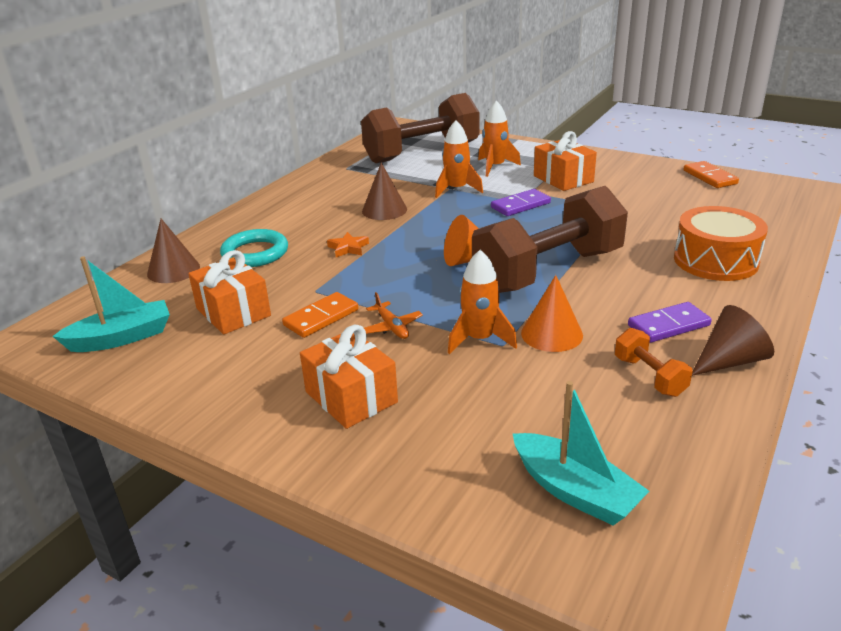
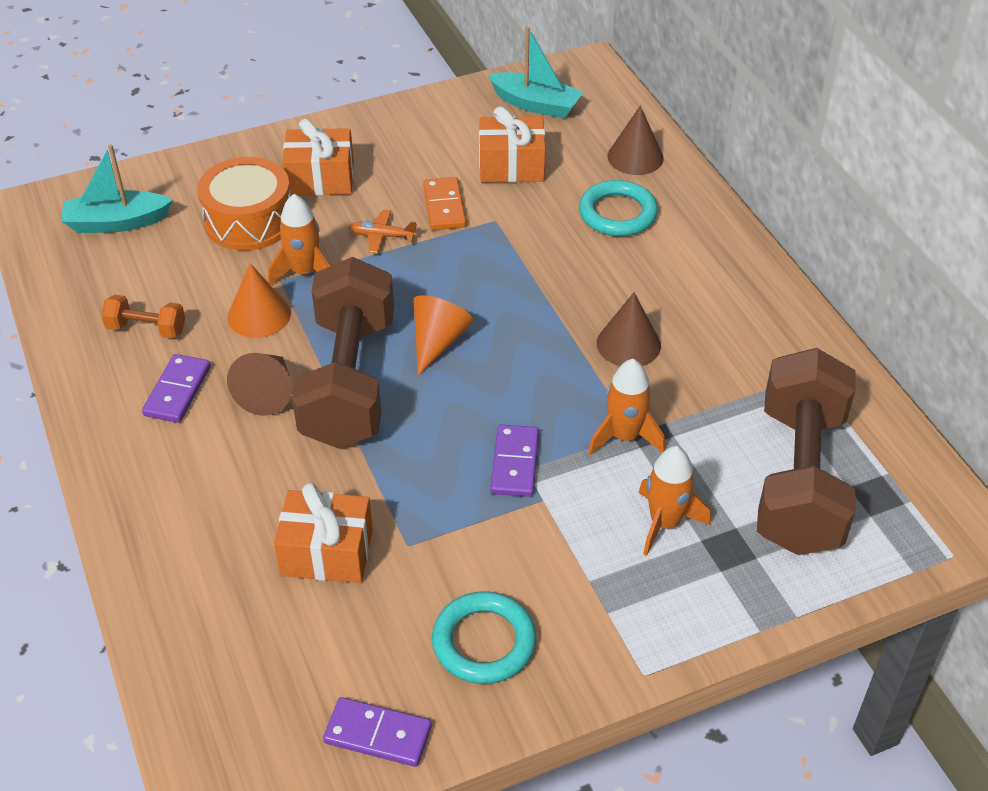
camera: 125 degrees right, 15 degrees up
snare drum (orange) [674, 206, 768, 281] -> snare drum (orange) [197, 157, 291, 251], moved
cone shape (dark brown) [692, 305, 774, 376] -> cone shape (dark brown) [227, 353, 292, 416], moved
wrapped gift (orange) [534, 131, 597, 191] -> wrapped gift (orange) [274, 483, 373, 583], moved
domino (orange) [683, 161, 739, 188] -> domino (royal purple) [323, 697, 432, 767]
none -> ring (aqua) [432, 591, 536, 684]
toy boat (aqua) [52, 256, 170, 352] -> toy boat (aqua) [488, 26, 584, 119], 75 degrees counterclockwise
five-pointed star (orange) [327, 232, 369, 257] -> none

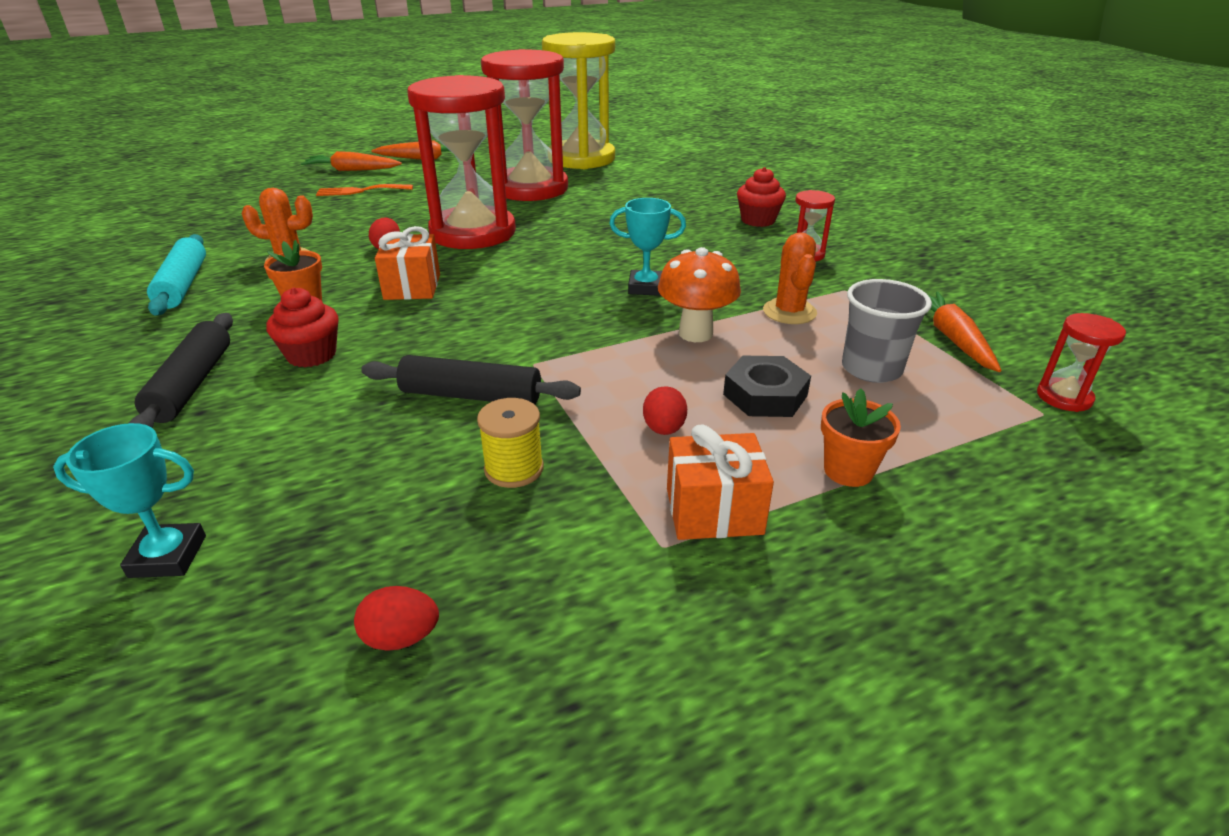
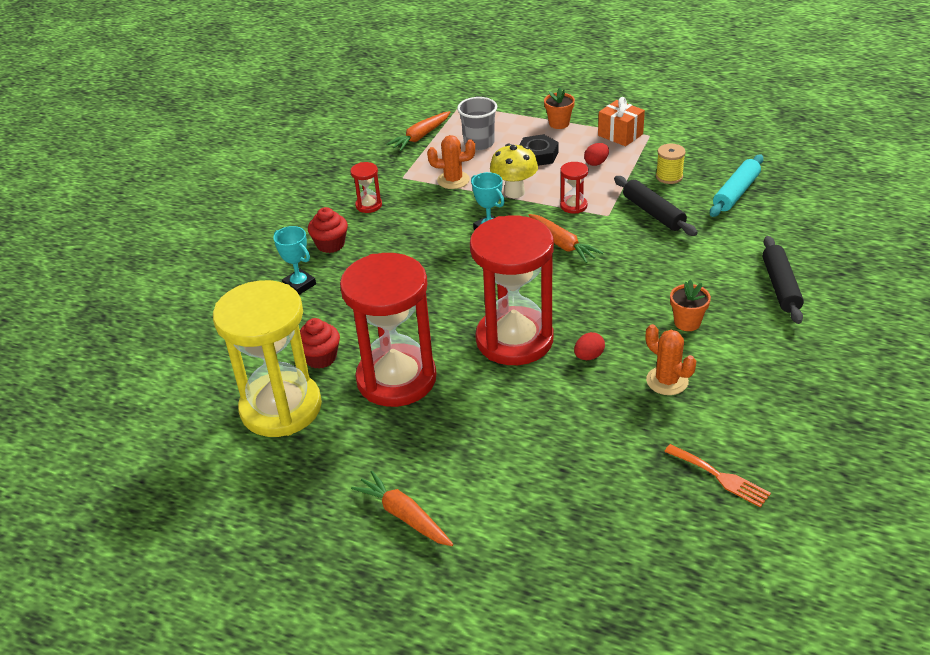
camera: 130 degrees left, 5 degrees up
award cup (aqua) [53, 423, 206, 578] -> award cup (aqua) [273, 226, 316, 295], moved
muffin (red) [267, 287, 339, 367] -> muffin (red) [300, 318, 340, 369], moved
prickly plant (orange) [763, 232, 817, 324] -> prickly plant (orange) [427, 135, 475, 189], 45 degrees clockwise
fungus (orange) [658, 247, 741, 342] -> fungus (golden) [490, 144, 538, 198]
root vegetable (orange) [301, 151, 402, 171] -> root vegetable (orange) [528, 214, 603, 263], moved
sandglass (red) [1037, 313, 1126, 412] -> sandglass (red) [560, 162, 588, 214], moved
table fork (orange) [316, 184, 413, 196] -> table fork (orange) [664, 444, 771, 507], moved
pastry roller (aqua) [147, 234, 206, 316] -> pastry roller (aqua) [710, 155, 764, 217], moved
pastry roller (jet-black) [129, 313, 233, 428] -> pastry roller (jet-black) [762, 236, 804, 324], 45 degrees counterclockwise
toy egg (red) [354, 586, 439, 651] -> none
wrapped gift (orange) [375, 226, 440, 300] -> none

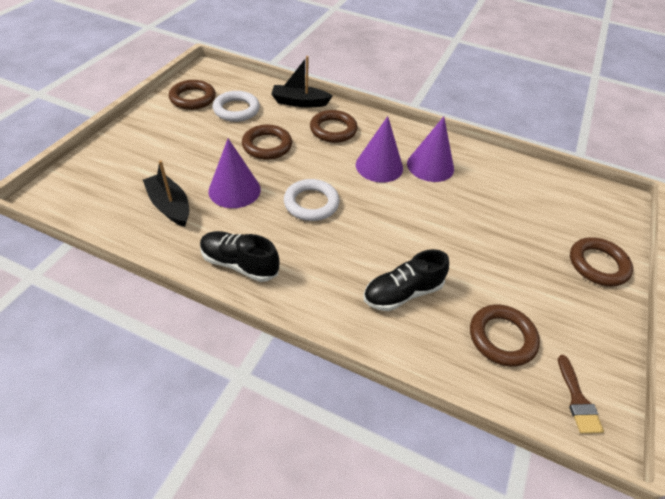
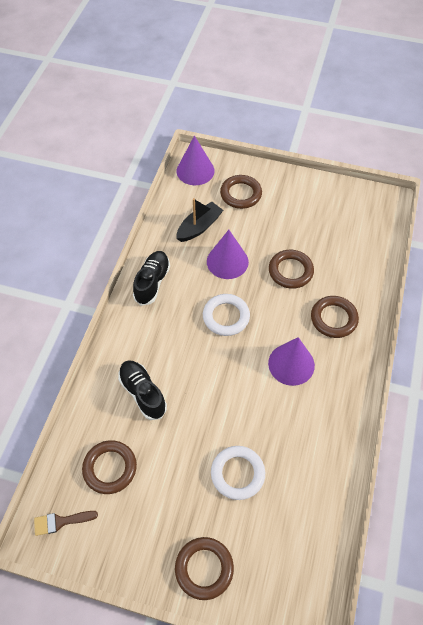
camera: 85 degrees right, 10 degrees up
cone shape (royal purple) [407, 117, 454, 182] -> cone shape (royal purple) [177, 136, 215, 185], moved
ring (white) [213, 91, 260, 122] -> ring (white) [211, 446, 265, 500], moved
ring (dark brown) [169, 80, 216, 110] -> ring (dark brown) [220, 175, 262, 209], moved
toy boat (jet-black) [271, 56, 333, 107] -> none

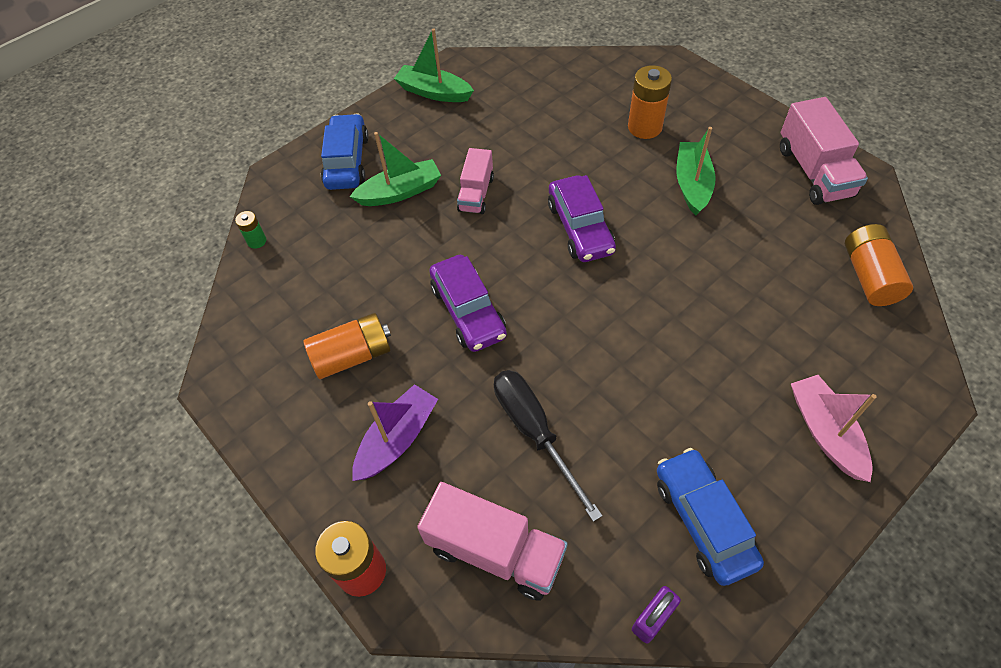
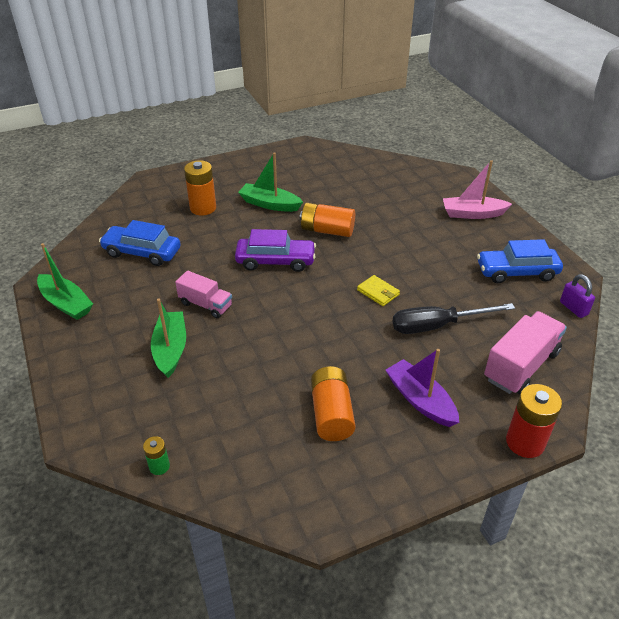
camera: 75 degrees left, 15 degrees down
toy boat (emerald) [394, 28, 474, 102] -> toy boat (emerald) [37, 243, 93, 320], 90 degrees counterclockwise
car (blue) [321, 113, 369, 190] -> car (blue) [99, 220, 181, 266], moved
power cell (orange) [845, 224, 913, 306] -> power cell (orange) [300, 202, 355, 237], moved
none -> billfold (golden) [357, 275, 400, 306]
car (royal purple) [429, 255, 507, 352] -> none
lorry (pink) [780, 97, 868, 205] -> none

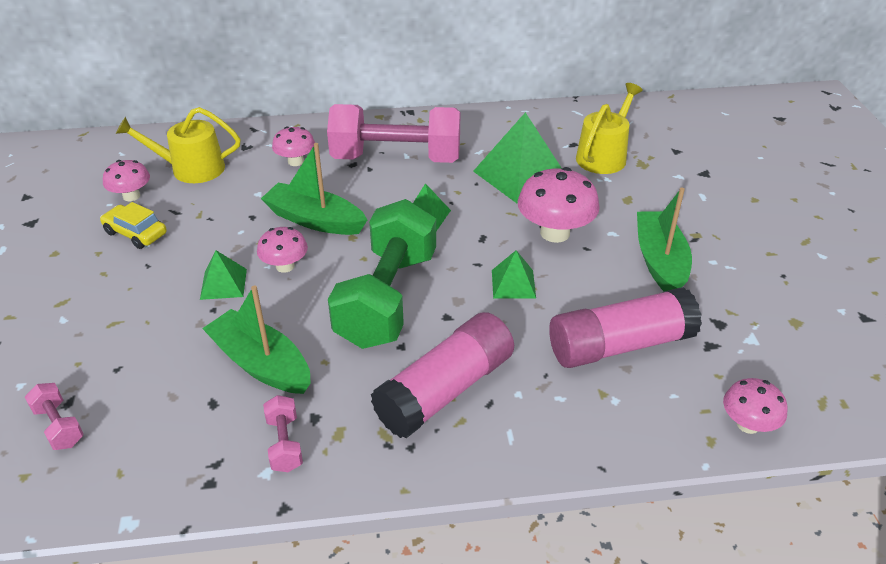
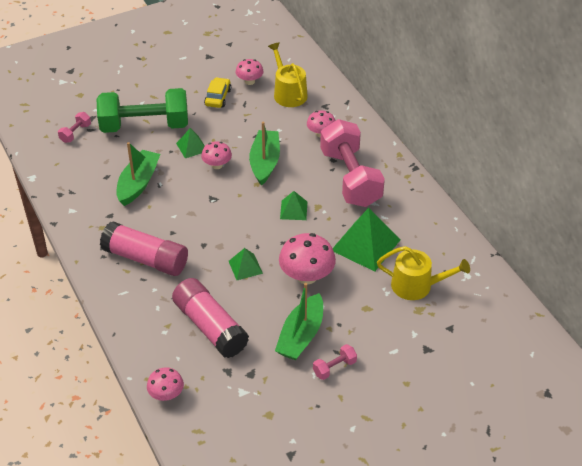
camera: 70 degrees right, 5 degrees up
dumbbell (emerald) [328, 199, 436, 349] -> dumbbell (emerald) [96, 88, 188, 133], moved
toy boat (emerald) [637, 188, 692, 292] -> toy boat (emerald) [275, 283, 323, 360], 135 degrees clockwise
dumbbell (pink) [263, 395, 303, 472] -> dumbbell (pink) [313, 344, 357, 380], moved

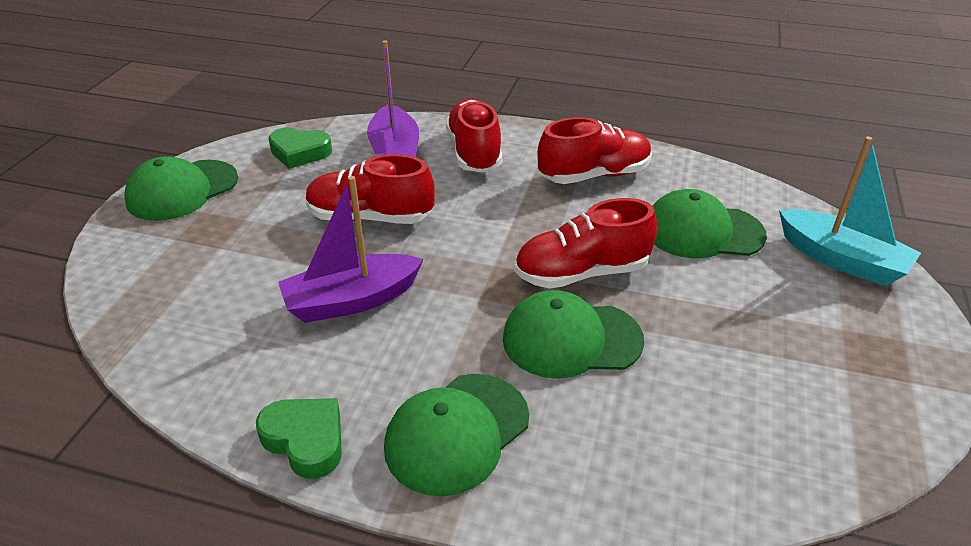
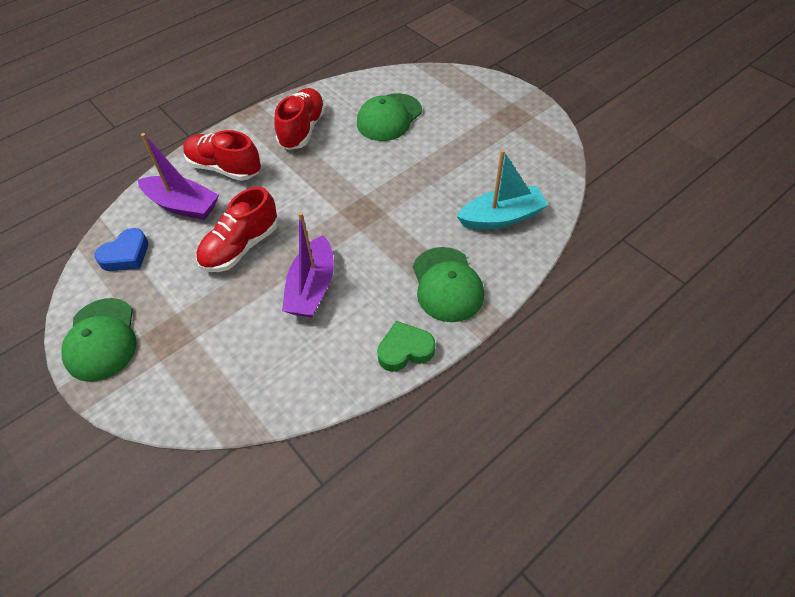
camera: 55 degrees left, 15 degrees up
love heart (emerald) [268, 127, 332, 169] -> love heart (blue) [94, 228, 148, 271]
toy boat (aqua) [779, 136, 921, 286] -> toy boat (aqua) [457, 150, 548, 230], moved
peaked cap (emerald) [503, 290, 644, 379] -> none
sneaker (red) [515, 198, 658, 289] -> none

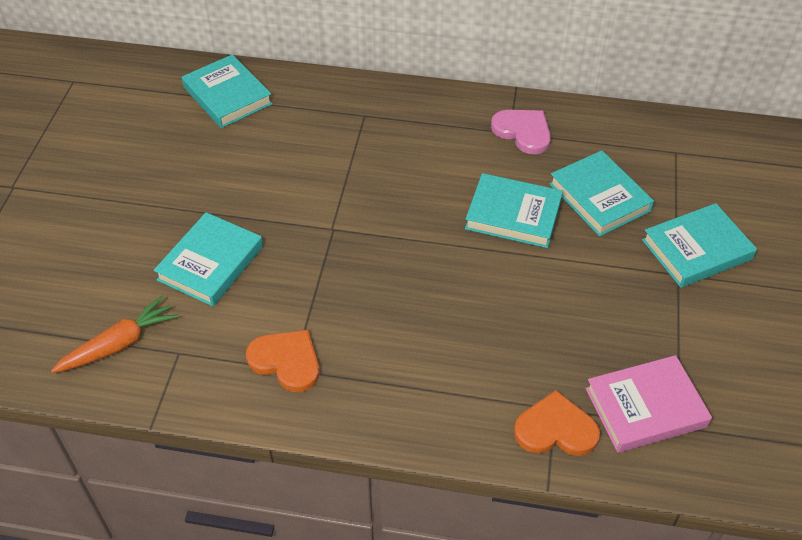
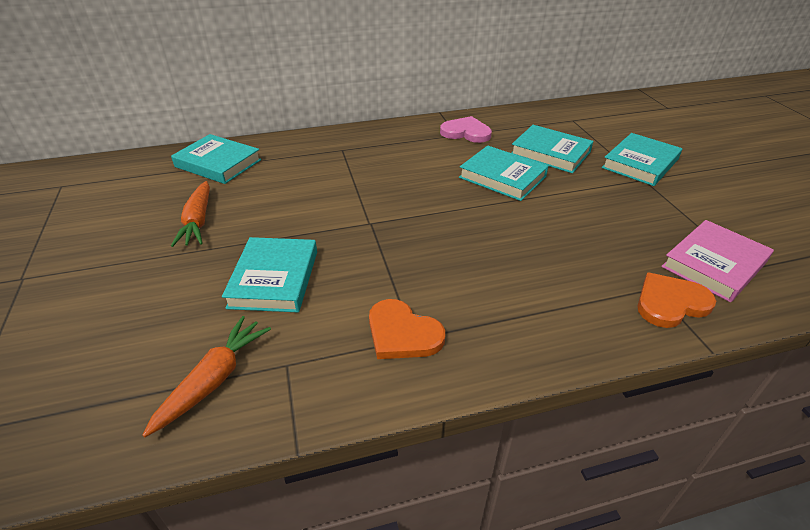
camera: 25 degrees left, 10 degrees down
none -> root vegetable (orange) [171, 181, 210, 247]
love heart (orange) [246, 330, 319, 392] -> love heart (orange) [369, 299, 445, 359], 150 degrees counterclockwise
hardcover (aqua) [465, 173, 563, 248] -> hardcover (aqua) [459, 145, 548, 201], 45 degrees clockwise

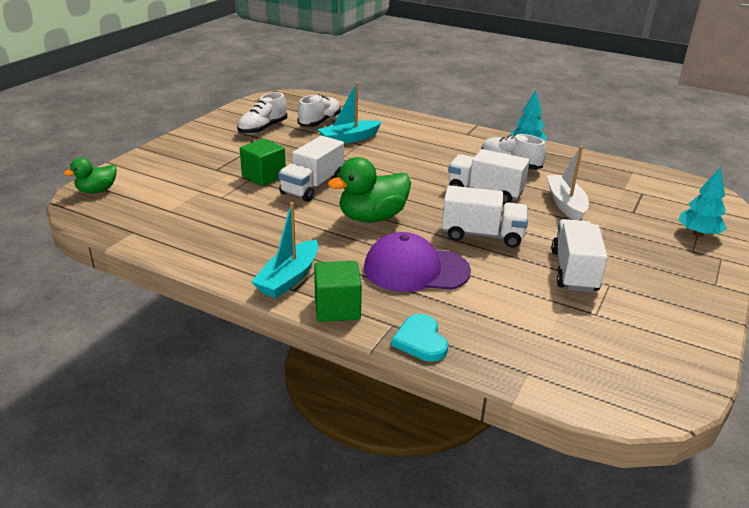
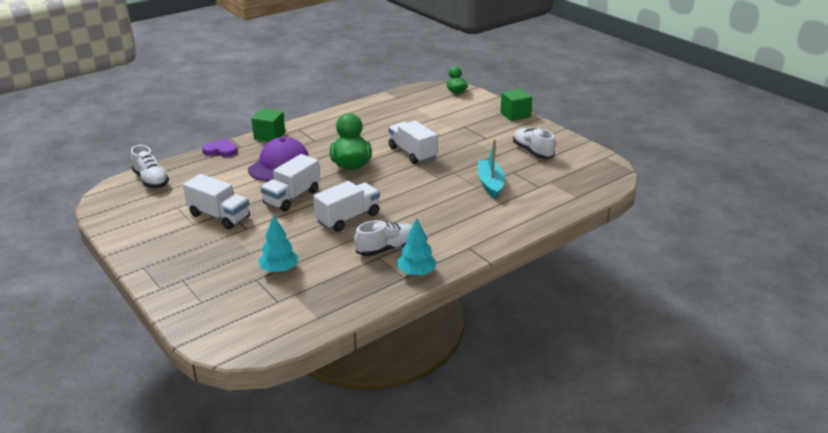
camera: 115 degrees right, 0 degrees up
sneaker (white) [297, 94, 341, 127] -> sneaker (white) [131, 145, 169, 188], moved
love heart (aqua) [391, 314, 448, 362] -> love heart (royal purple) [202, 139, 237, 157]
tree (aqua) [679, 167, 727, 237] -> tree (aqua) [258, 215, 299, 273], moved
block (emerald) [240, 139, 286, 186] -> block (emerald) [500, 89, 532, 121], moved
toy boat (aqua) [251, 202, 318, 298] -> none
toy boat (white) [546, 146, 589, 220] -> none

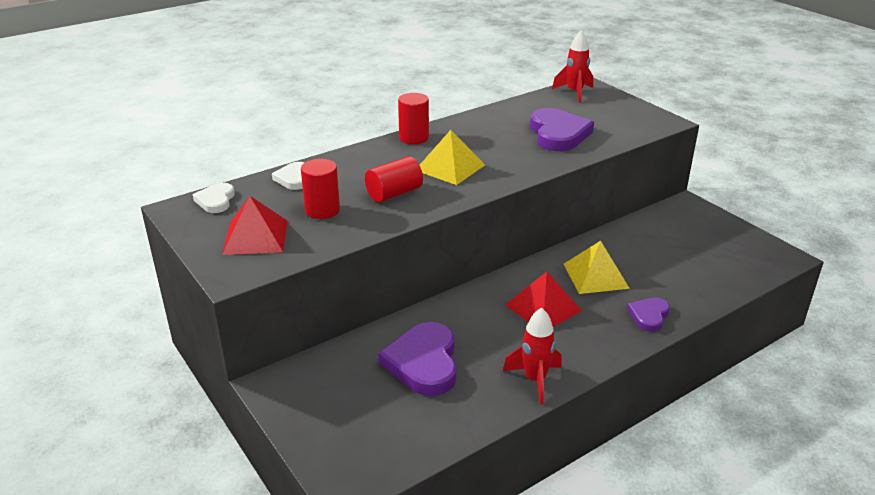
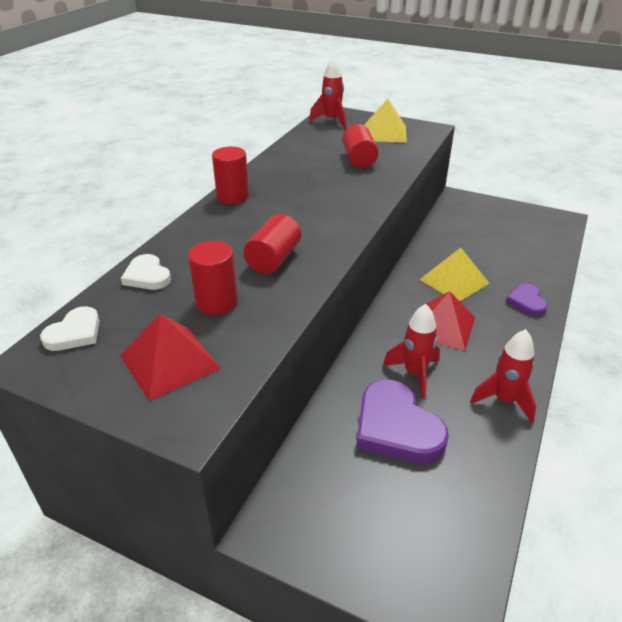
camera: 30 degrees left, 5 degrees up
love heart (white) [193, 183, 235, 213] -> love heart (white) [40, 306, 100, 351], 120 degrees counterclockwise
love heart (royal purple) [530, 108, 594, 151] -> cylinder shape (red) [342, 124, 378, 168]
pyramid (golden) [420, 130, 485, 185] -> pyramid (golden) [364, 99, 407, 143], moved
none -> spaceship (red) [383, 304, 440, 399]

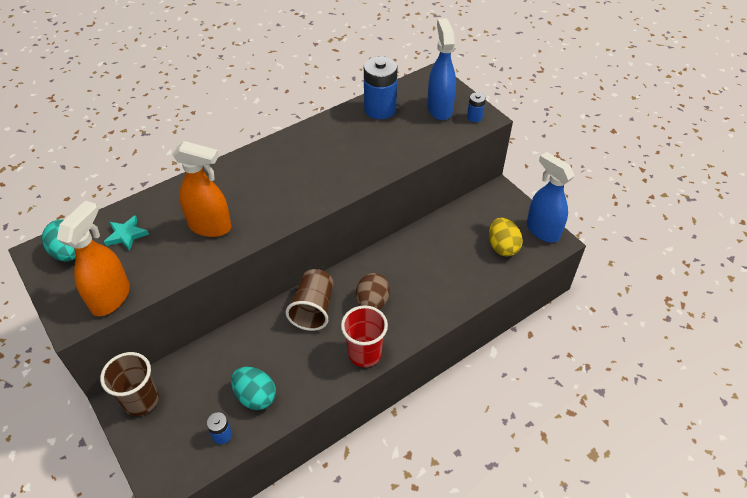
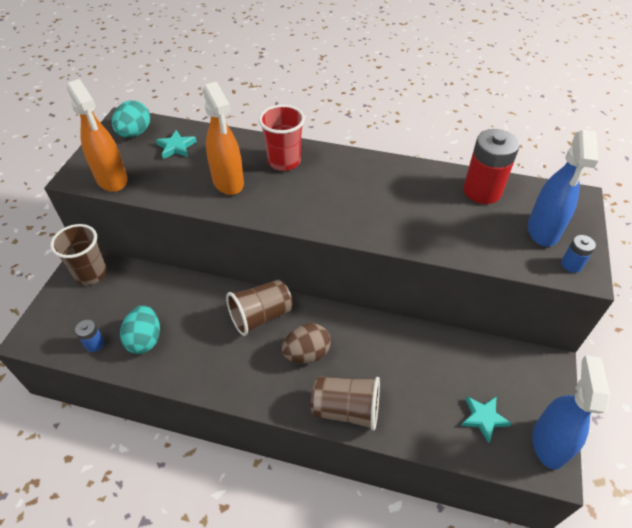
camera: 50 degrees right, 0 degrees up
spray cleaner (orange) [57, 201, 130, 316] -> spray cleaner (orange) [67, 79, 128, 192], 75 degrees clockwise
beaker (red) [341, 305, 388, 367] -> beaker (red) [259, 105, 305, 171], moved
none -> beaker (dark brown) [311, 377, 380, 431]
toy egg (golden) [489, 218, 523, 256] -> five-pointed star (aqua) [461, 396, 512, 443]
power cell (blue) [364, 56, 397, 119] -> power cell (red) [463, 129, 520, 204]
spray cleaner (blue) [427, 18, 456, 120] -> spray cleaner (blue) [528, 130, 598, 247], 150 degrees clockwise

